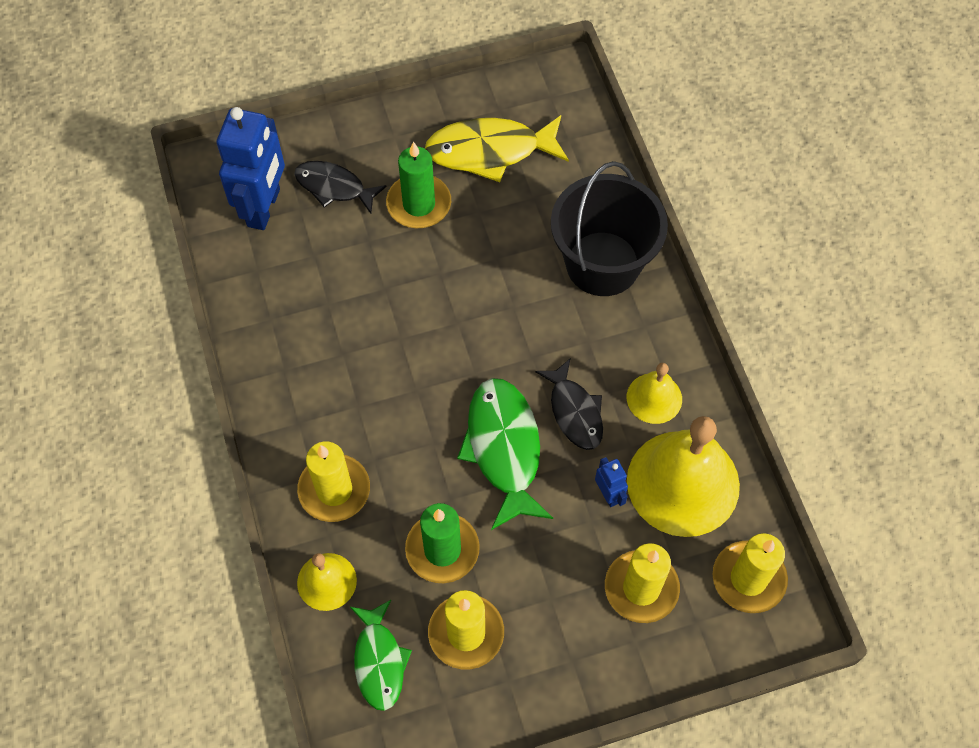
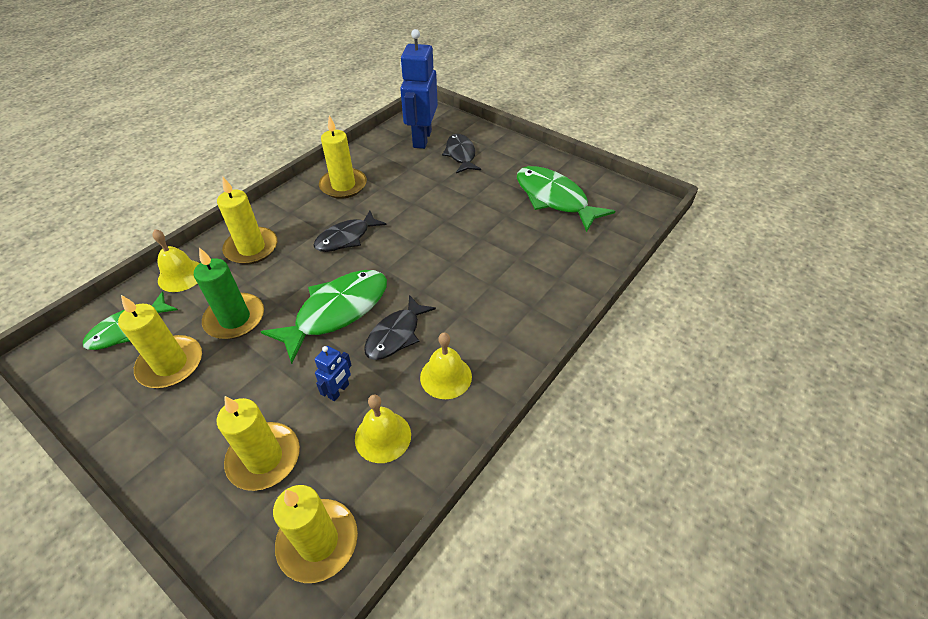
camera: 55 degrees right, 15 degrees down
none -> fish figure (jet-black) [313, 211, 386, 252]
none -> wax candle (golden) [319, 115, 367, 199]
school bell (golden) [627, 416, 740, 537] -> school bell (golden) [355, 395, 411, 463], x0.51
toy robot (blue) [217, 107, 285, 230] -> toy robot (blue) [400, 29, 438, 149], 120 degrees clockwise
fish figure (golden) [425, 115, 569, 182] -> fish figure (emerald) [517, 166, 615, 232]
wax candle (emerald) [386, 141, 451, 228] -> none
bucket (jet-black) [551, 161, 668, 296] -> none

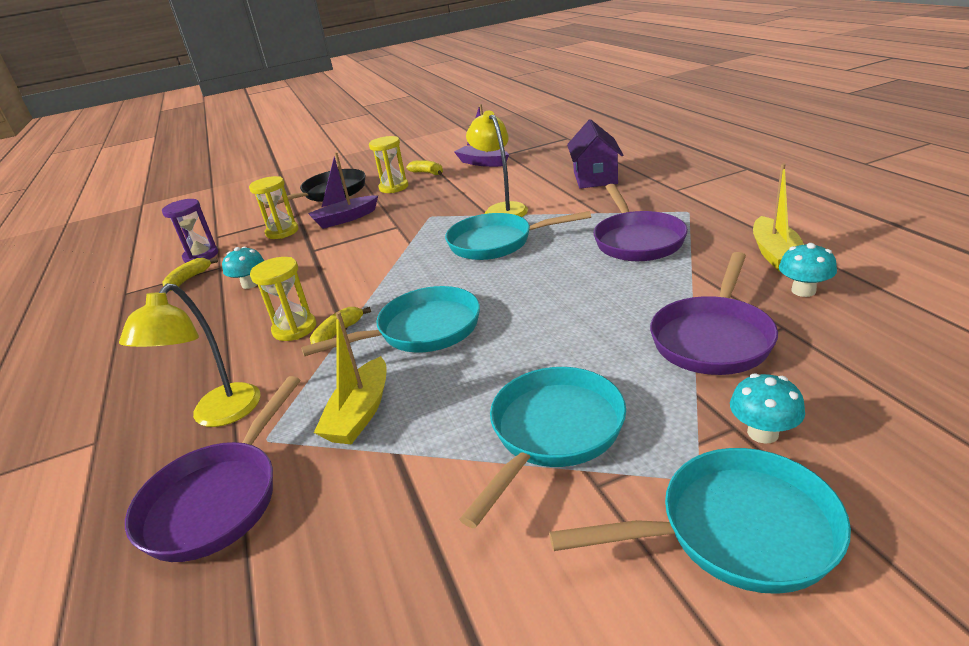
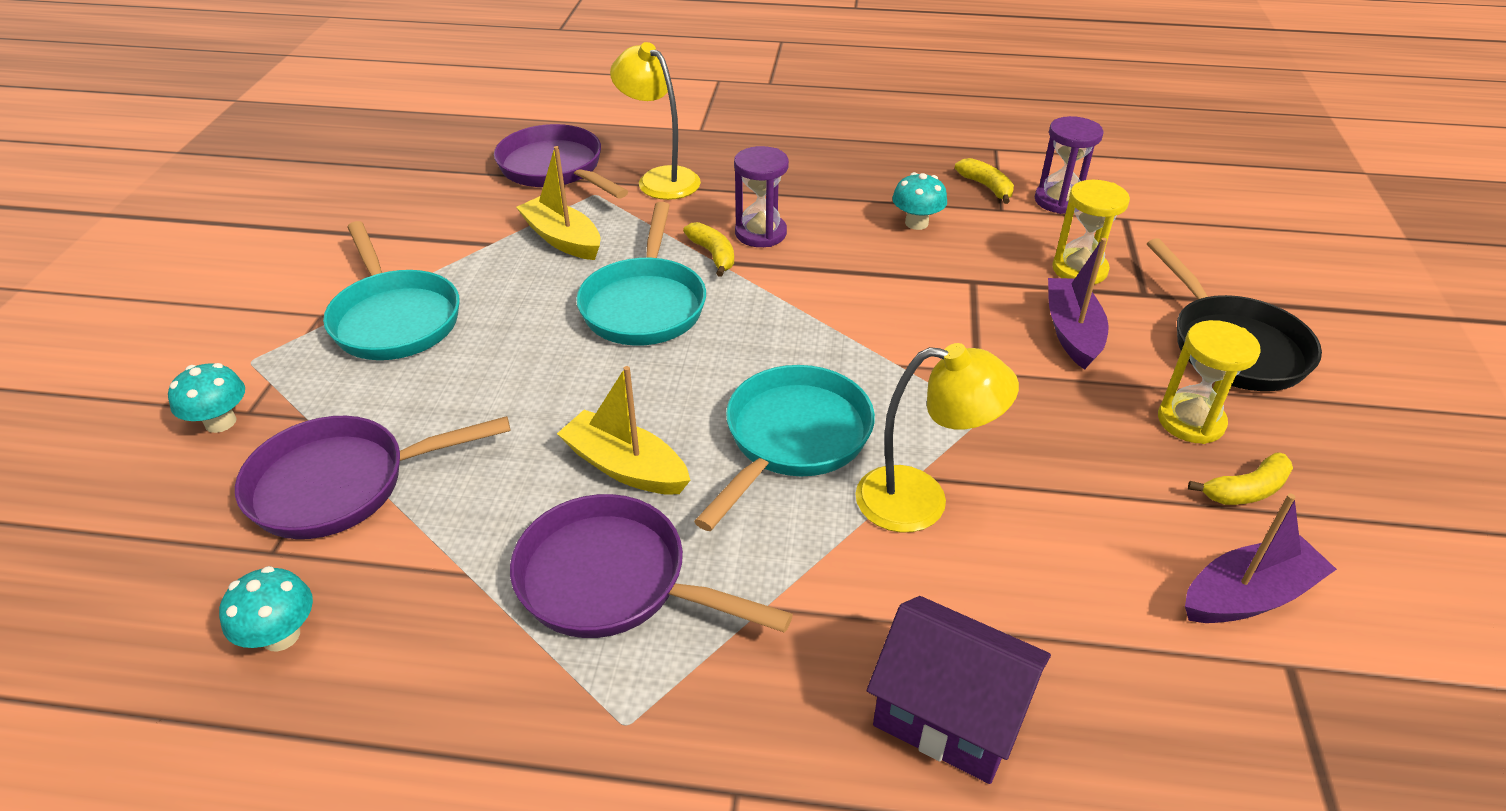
camera: 115 degrees right, 10 degrees up
pan (royal purple) [650, 252, 778, 375] -> pan (royal purple) [235, 416, 510, 539], 75 degrees counterclockwise
toy boat (golden) [753, 163, 804, 272] -> toy boat (golden) [557, 366, 690, 495], moved
sandglass (golden) [250, 257, 316, 341] -> sandglass (royal purple) [734, 146, 789, 247]
pan (aqua) [549, 448, 851, 594] -> none

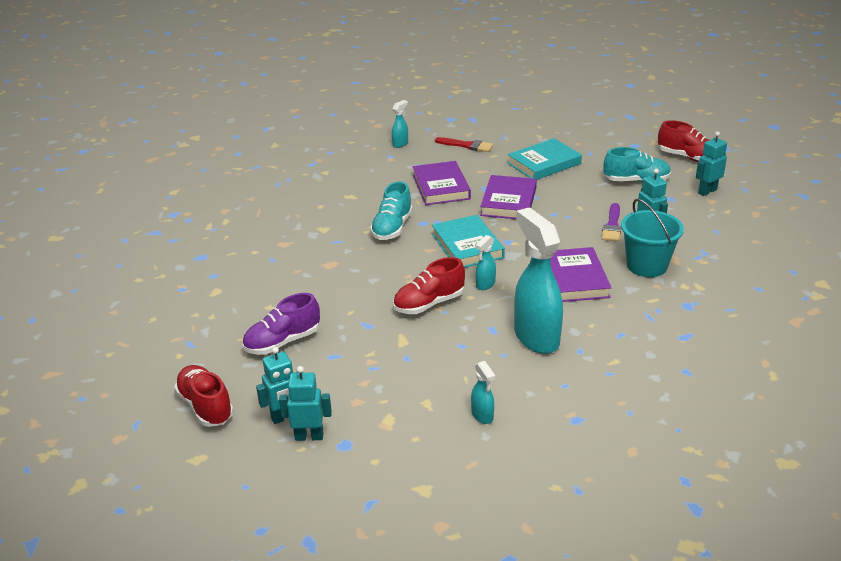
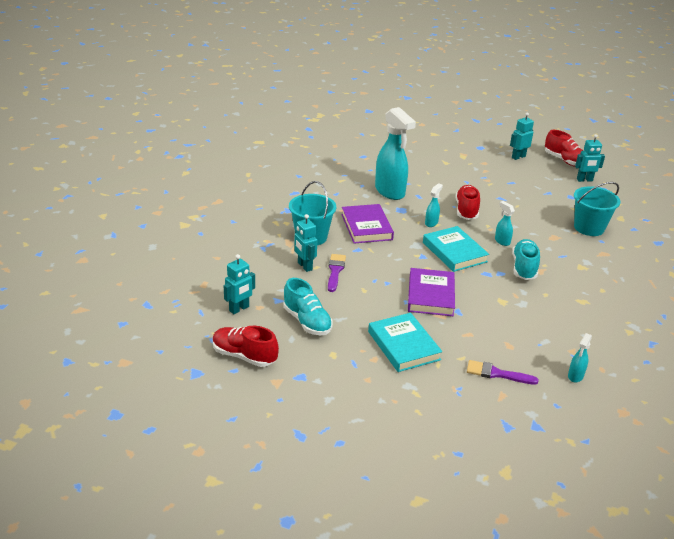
camera: 170 degrees right, 0 degrees up
sneaker (aqua) [603, 147, 671, 182] -> sneaker (aqua) [283, 278, 333, 336], 120 degrees counterclockwise
hardcover (aqua) [507, 138, 582, 180] -> hardcover (aqua) [368, 313, 442, 372], 75 degrees counterclockwise
sneaker (red) [393, 257, 465, 314] -> sneaker (red) [455, 185, 480, 220], 45 degrees counterclockwise
paint brush (red) [435, 137, 493, 152] -> paint brush (royal purple) [467, 360, 539, 385]
spray cleaner (aqua) [471, 361, 495, 424] -> spray cleaner (aqua) [495, 201, 515, 246], moved
none -> bucket (aqua) [574, 182, 620, 236]
toy robot (aqua) [279, 366, 332, 441] -> toy robot (aqua) [575, 134, 605, 182], moved
sneaker (royal purple) [242, 293, 320, 355] -> none
hardcover (royal purple) [413, 161, 471, 205] -> none

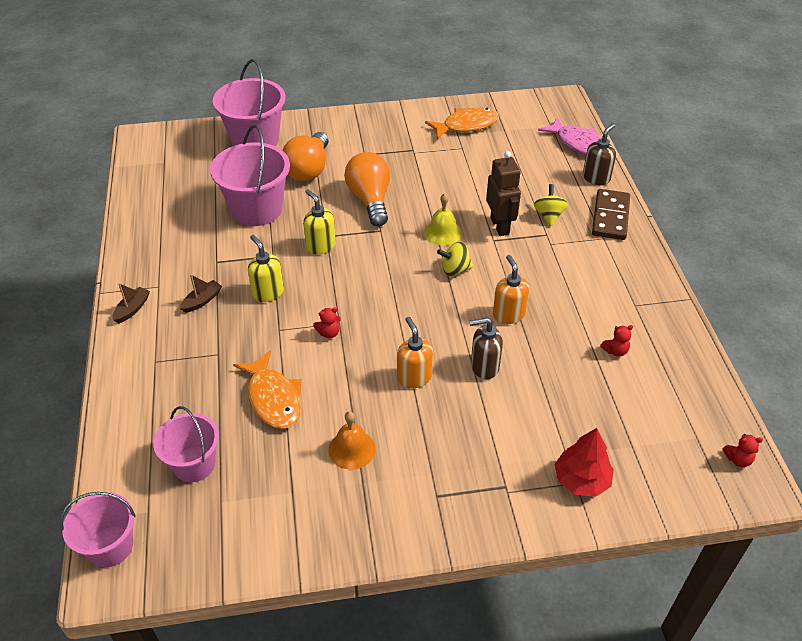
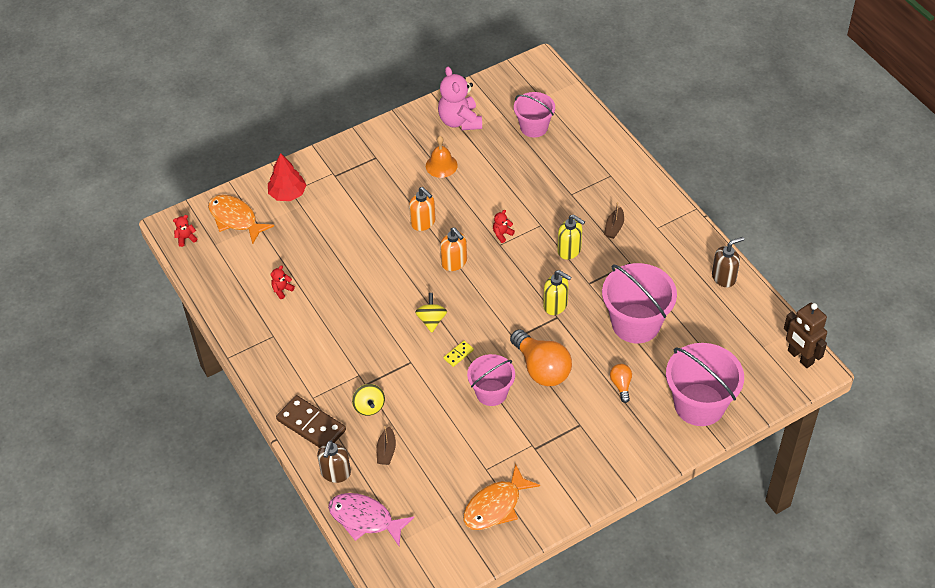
camera: 160 degrees right, 5 degrees up
fish figure (orange) [233, 350, 302, 429] -> fish figure (orange) [208, 195, 274, 244], moved
domino (dark brown) [592, 189, 630, 240] -> domino (dark brown) [276, 395, 346, 448], 45 degrees counterclockwise
toy boat (dark brown) [113, 283, 150, 324] -> toy boat (dark brown) [377, 426, 396, 465], moved
whirligig (golden) [437, 242, 473, 276] -> whirligig (golden) [415, 293, 447, 333], 60 degrees counterclockwise
none -> teddy (pink) [438, 67, 482, 130]
soap pump (orange) [493, 255, 530, 324] -> soap pump (orange) [440, 227, 467, 271], moved
school bell (golden) [424, 193, 462, 246] -> domino (golden) [443, 341, 474, 367]
bucket (pink) [60, 492, 136, 567] -> bucket (pink) [467, 354, 515, 406], moved
lightbulb (orange) [282, 132, 329, 181] -> lightbulb (orange) [610, 364, 632, 403], x0.49
soap pump (dark brown) [470, 317, 503, 379] -> soap pump (dark brown) [712, 237, 744, 287], moved
toy robot (dark brown) [486, 151, 521, 236] -> toy robot (dark brown) [784, 303, 827, 368], moved

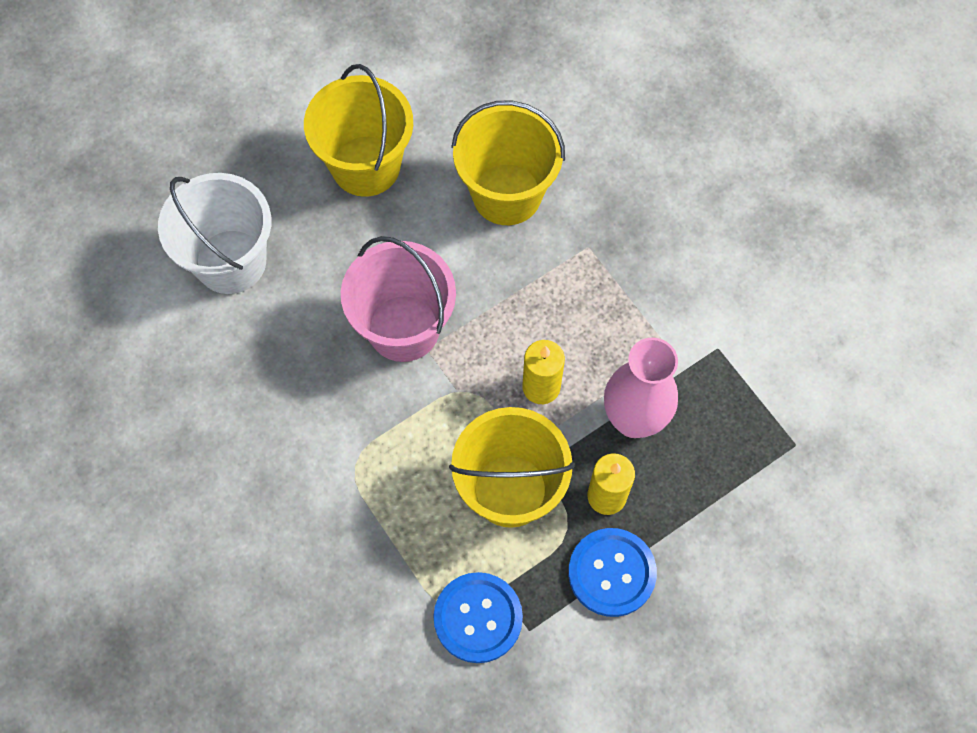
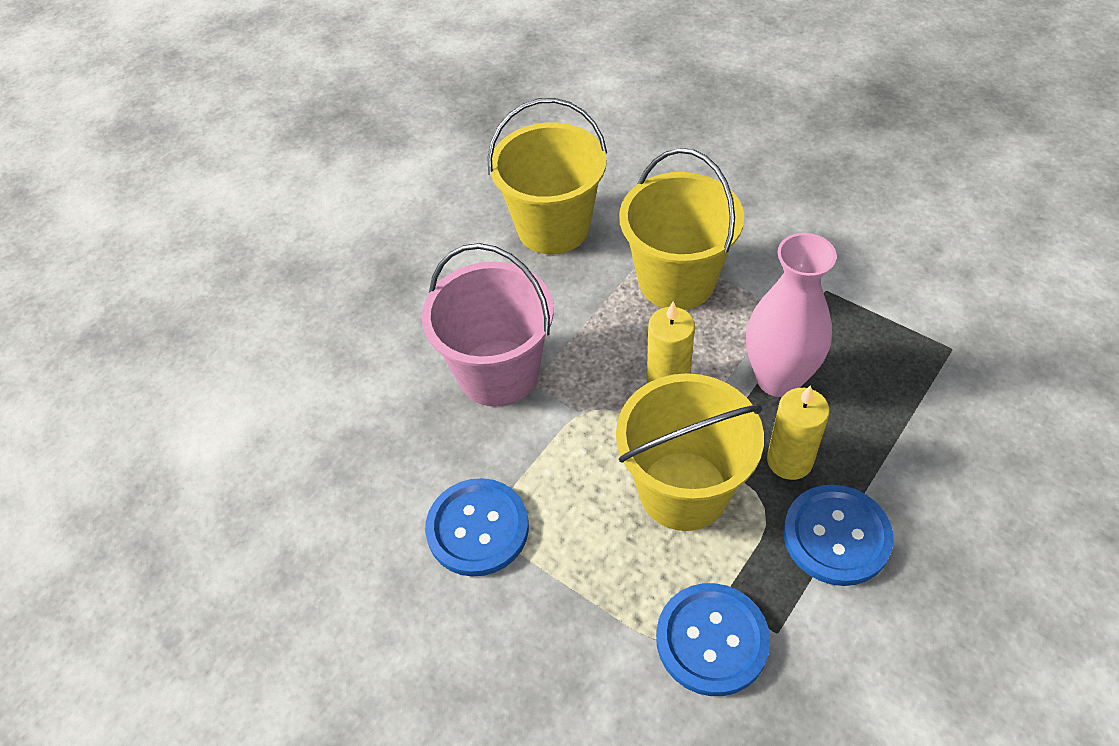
camera: 15 degrees left, 15 degrees down
none -> shirt button (blue) [425, 478, 529, 577]
bucket (golden) [304, 64, 413, 197] -> bucket (golden) [619, 148, 744, 310], moved
bucket (white) [158, 173, 271, 294] -> none

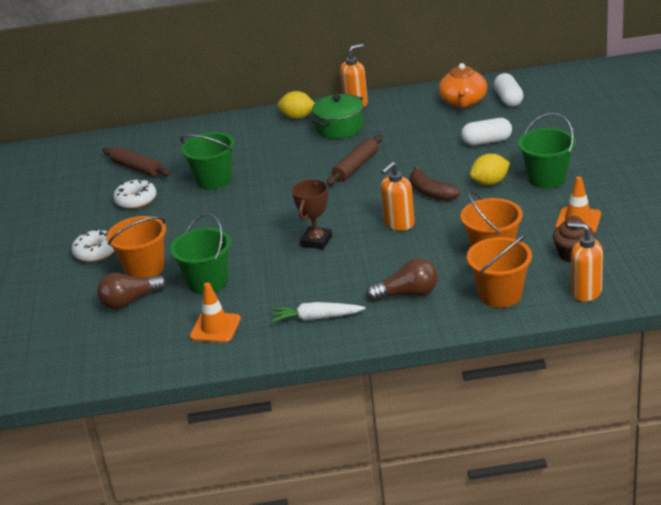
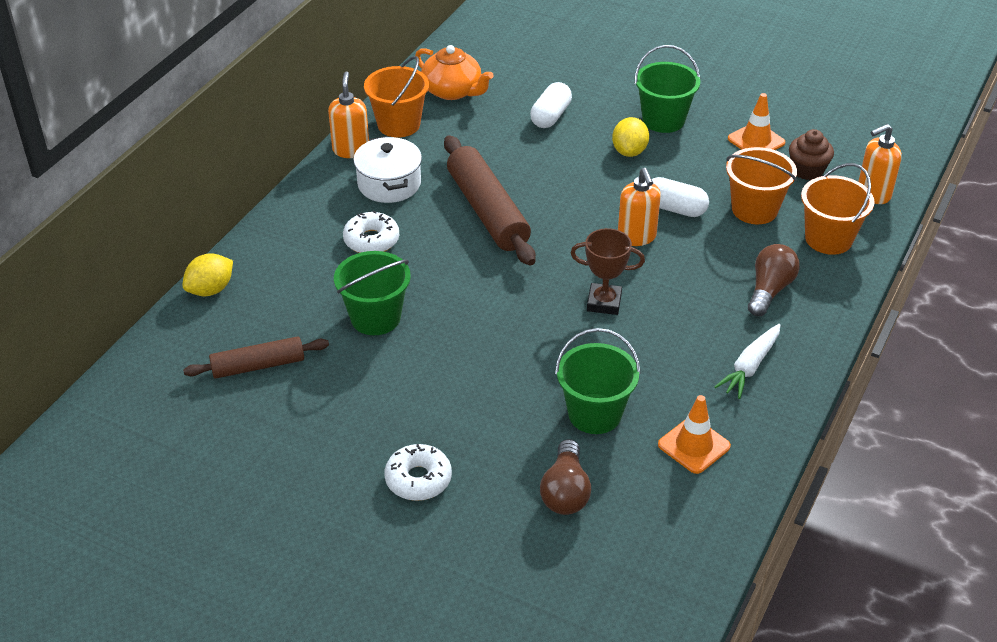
camera: 60 degrees left, 10 degrees up
toy lemon (golden) [277, 91, 314, 119] -> toy lemon (golden) [183, 253, 233, 296], moved
doughnut (white) [113, 179, 157, 209] -> doughnut (white) [343, 211, 399, 253], moved
pot (emerald) [312, 94, 363, 139] -> pot (white) [353, 136, 422, 203]
bucket (orange) [107, 216, 166, 278] -> bucket (orange) [364, 56, 429, 138], moved
pastry roller (dark brown) [327, 135, 382, 185] -> pastry roller (dark brown) [444, 135, 536, 266], x1.65
award cup (dark brown) [292, 179, 332, 249] -> award cup (dark brown) [571, 228, 645, 315], 45 degrees counterclockwise
pill shape (white) [494, 73, 524, 107] -> pill shape (white) [652, 177, 709, 217], moved
banana (dark brown) [410, 166, 460, 201] -> none

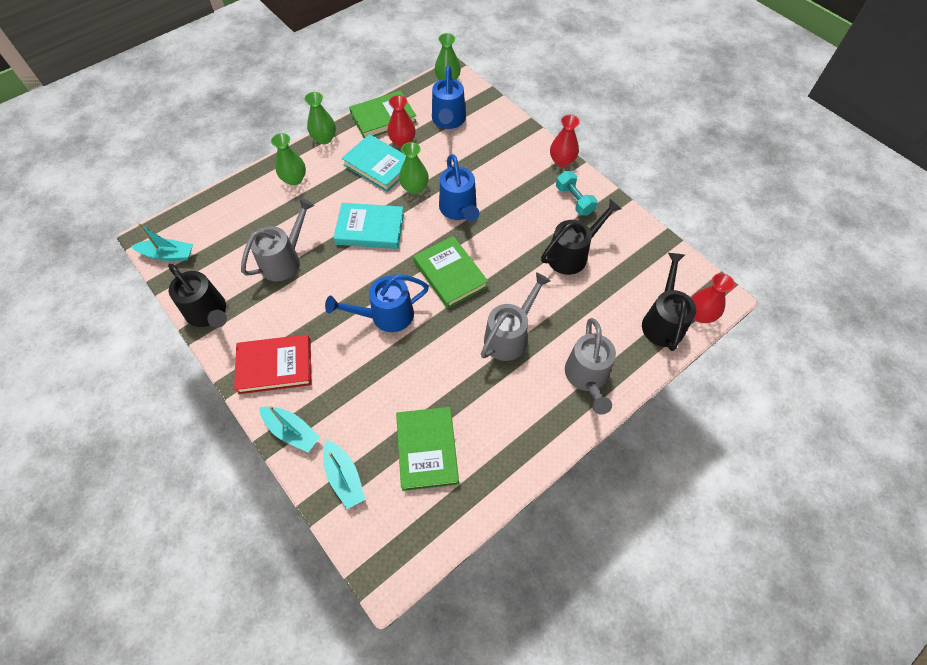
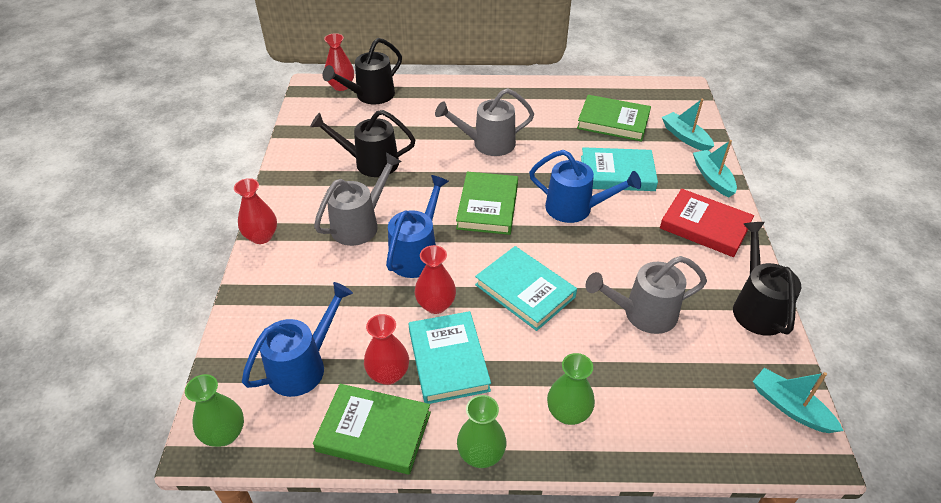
camera: 140 degrees left, 15 degrees down
sprinkling can (gray) [565, 318, 616, 415] -> sprinkling can (gray) [314, 152, 402, 246], moved
vase (emerald) [399, 142, 429, 194] -> vase (red) [415, 245, 456, 314]
hardcover (emerald) [396, 407, 459, 491] -> hardcover (emerald) [577, 95, 651, 142], 75 degrees clockwise
none -> hardcover (aqua) [581, 147, 658, 191]
toy boat (aqua) [323, 440, 365, 509] -> toy boat (aqua) [662, 98, 714, 151], 45 degrees counterclockwise
dumbbell (aqua) [556, 171, 598, 215] -> none

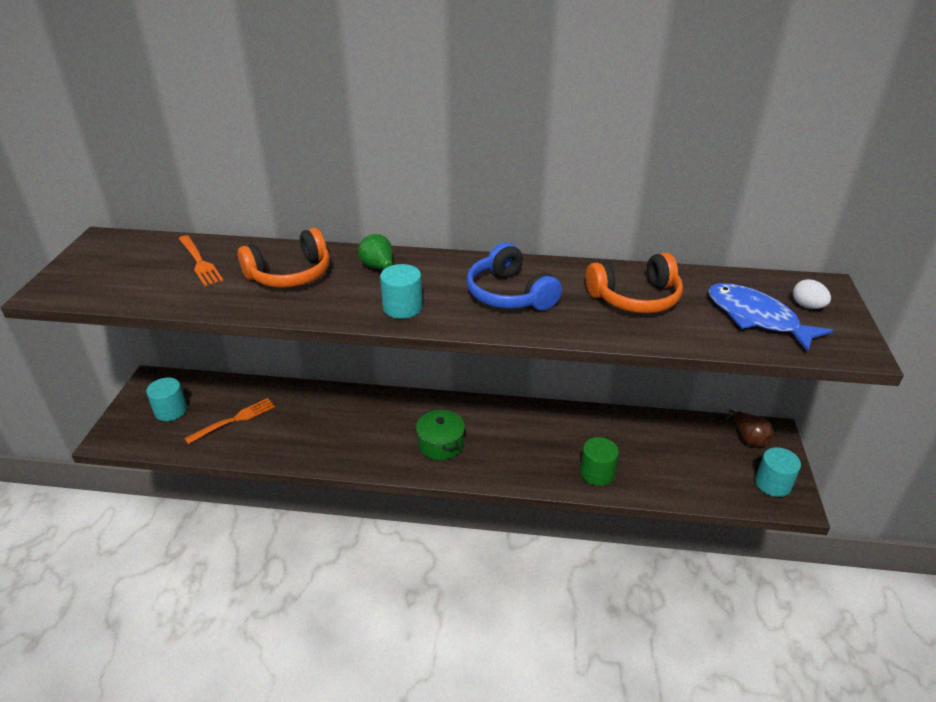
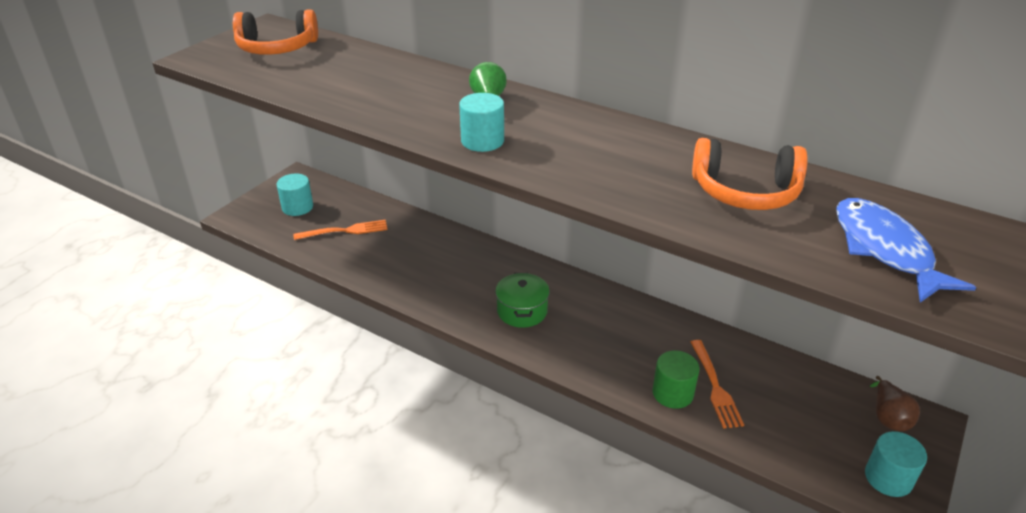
camera: 25 degrees right, 0 degrees up
headphones (orange) [238, 228, 330, 288] -> headphones (orange) [233, 9, 318, 55], moved
table fork (orange) [179, 235, 224, 286] -> table fork (orange) [690, 340, 744, 429], moved
headphones (blue) [467, 242, 562, 311] -> none
toy egg (white) [793, 279, 831, 309] -> none

